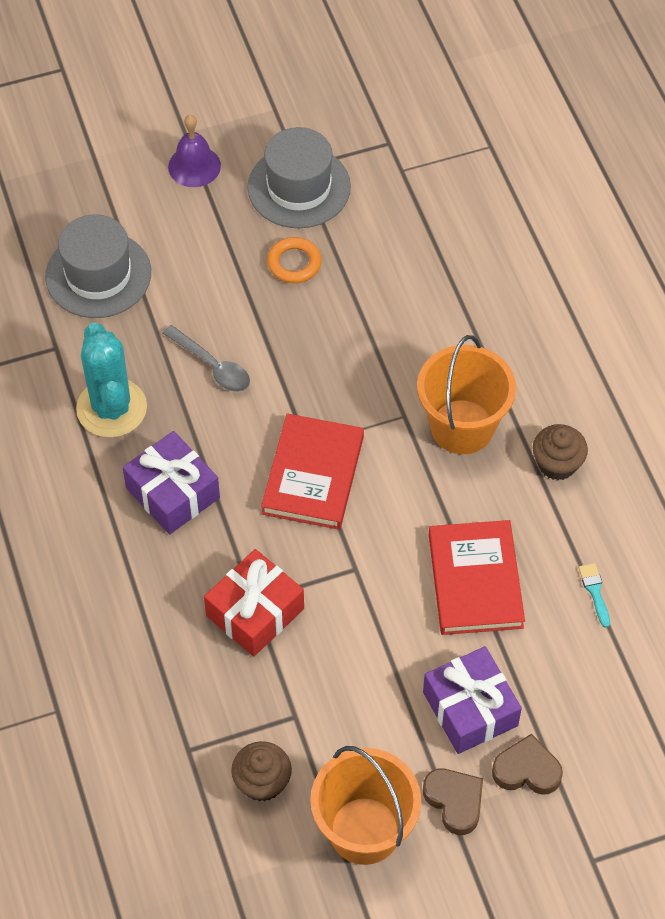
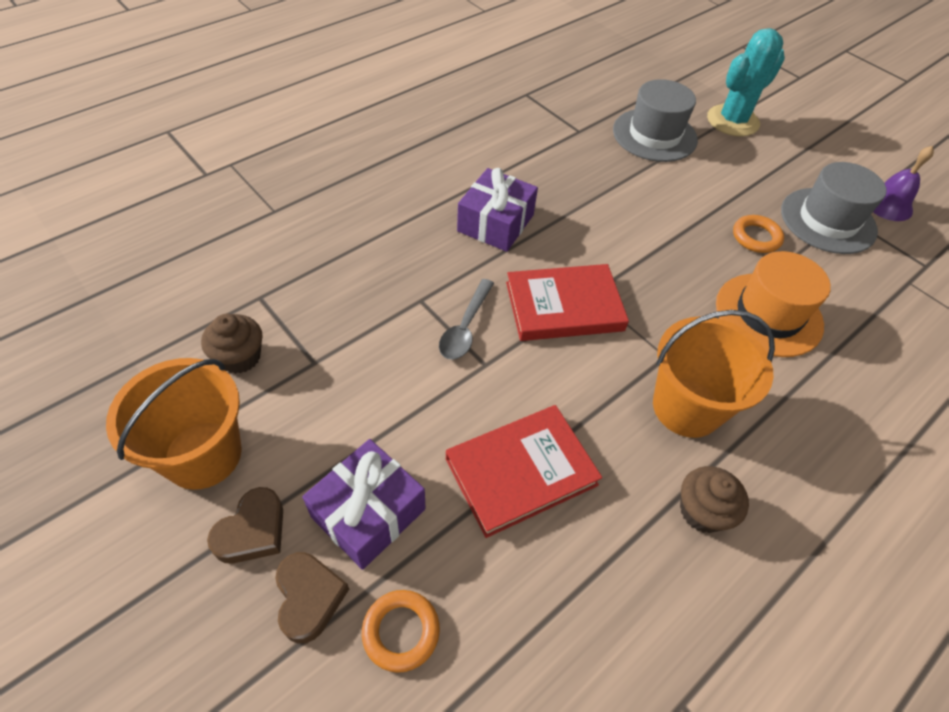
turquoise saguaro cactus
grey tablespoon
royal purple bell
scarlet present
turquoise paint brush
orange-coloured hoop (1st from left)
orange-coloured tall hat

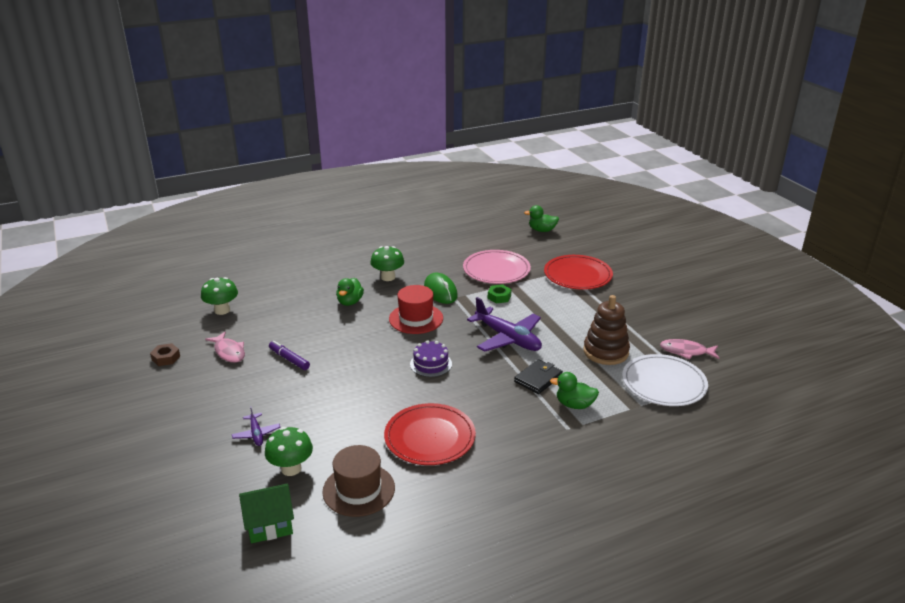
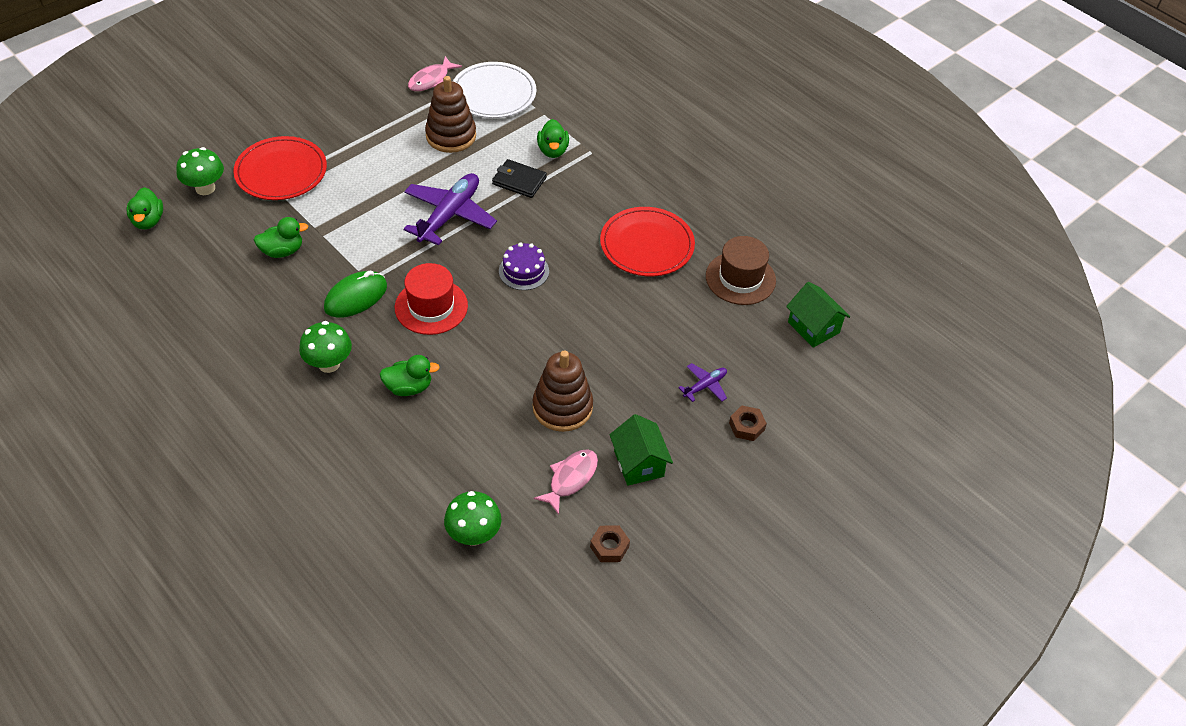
green mushroom (1st from left)
russet stacking rings (2nd from left)
green toy duck (2nd from left)
green hexagon nut
pink fish figure (1st from left)
green toy house (1st from left)
russet hexagon nut (2nd from left)

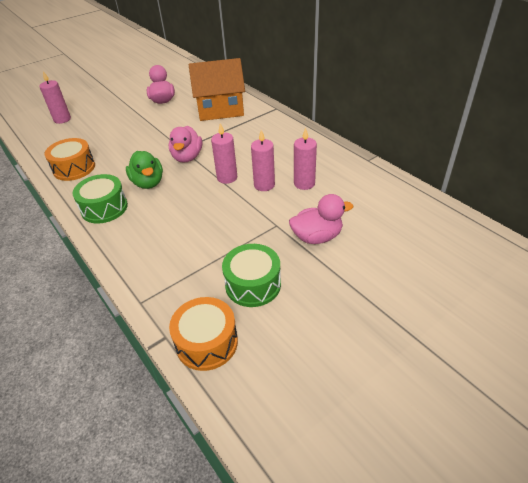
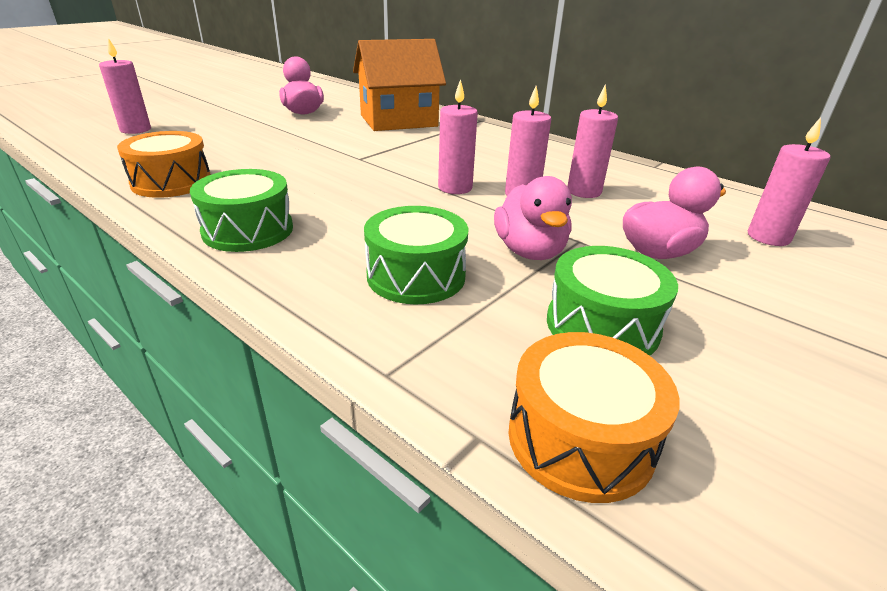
green toy duck
pink toy duck (2nd from left)
green toy drum (2nd from left)
pink wax candle (5th from left)

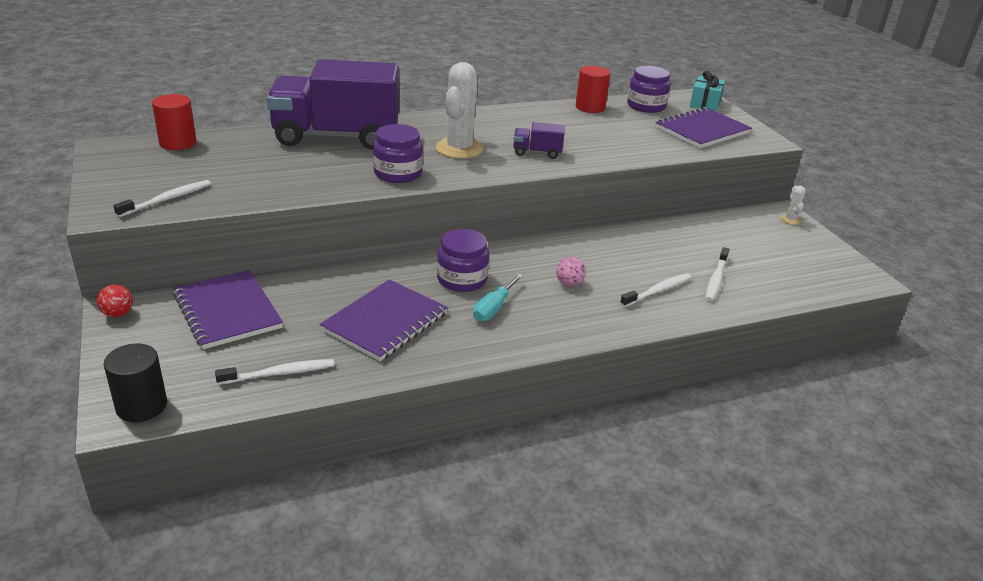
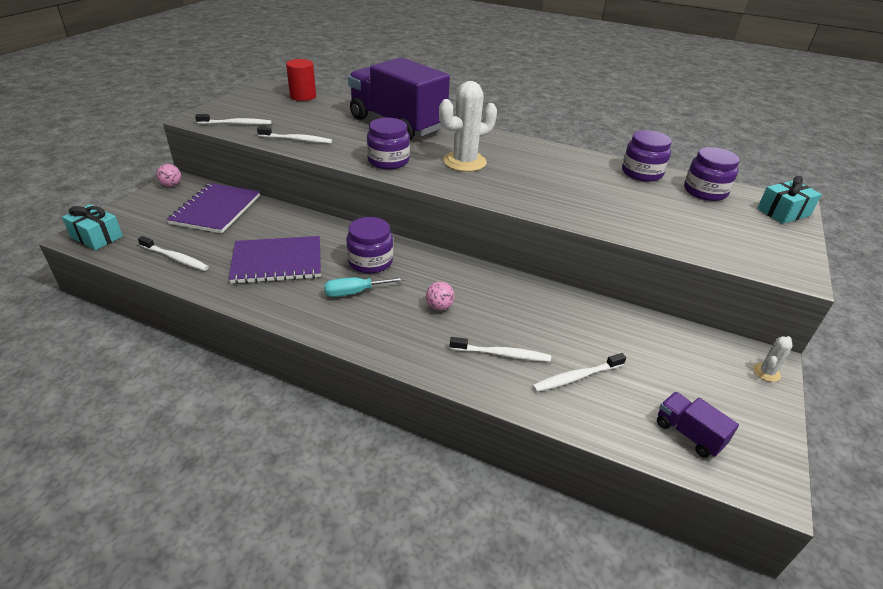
pink sphere (1st from left)
turquoise present (1st from left)
royal purple toy truck (2nd from left)
royal purple jam jar (3rd from left)
royal purple notepad (3rd from left in the first image)
pure white dental brush (3rd from left)

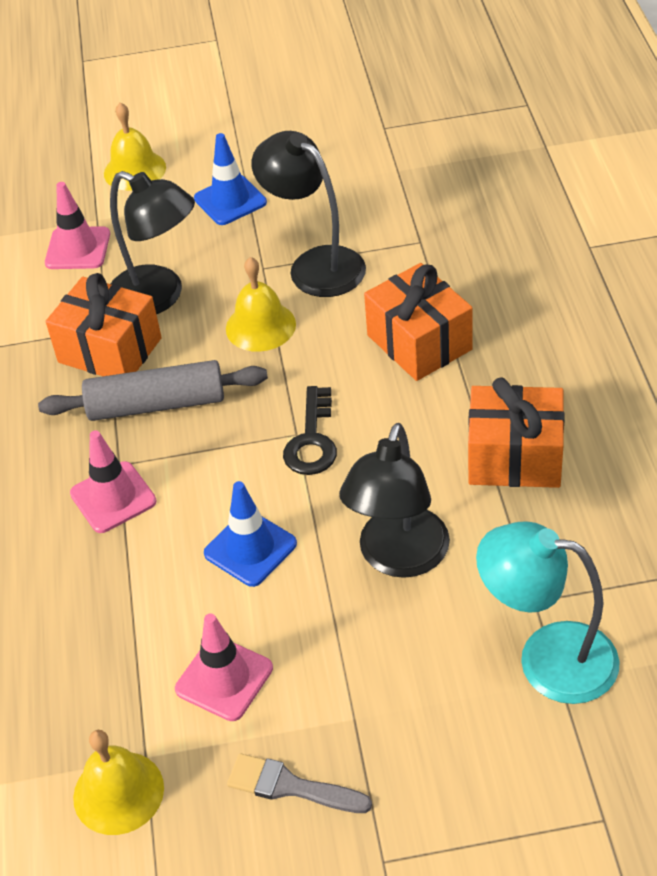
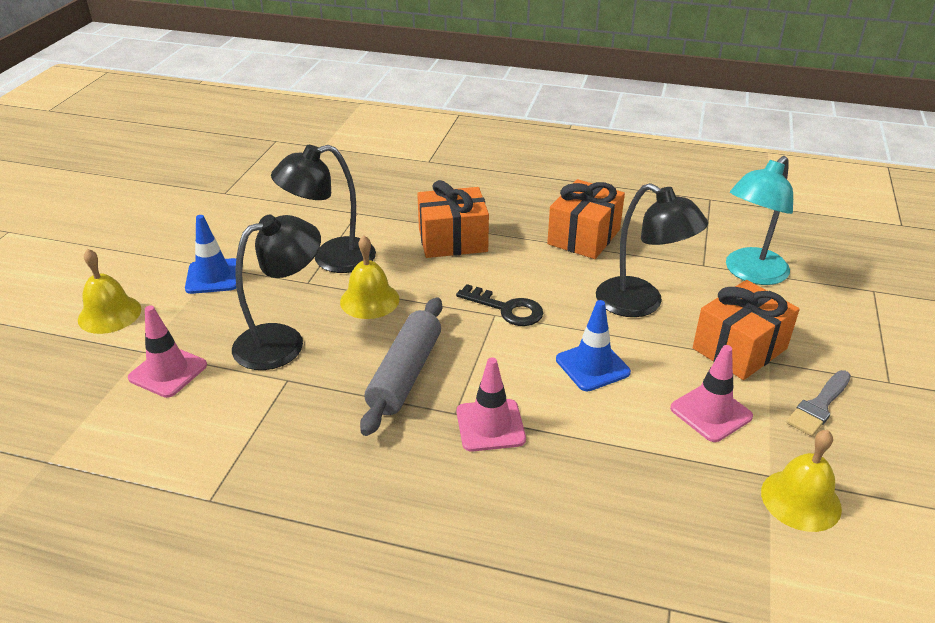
orange-coloured present (3rd from left)

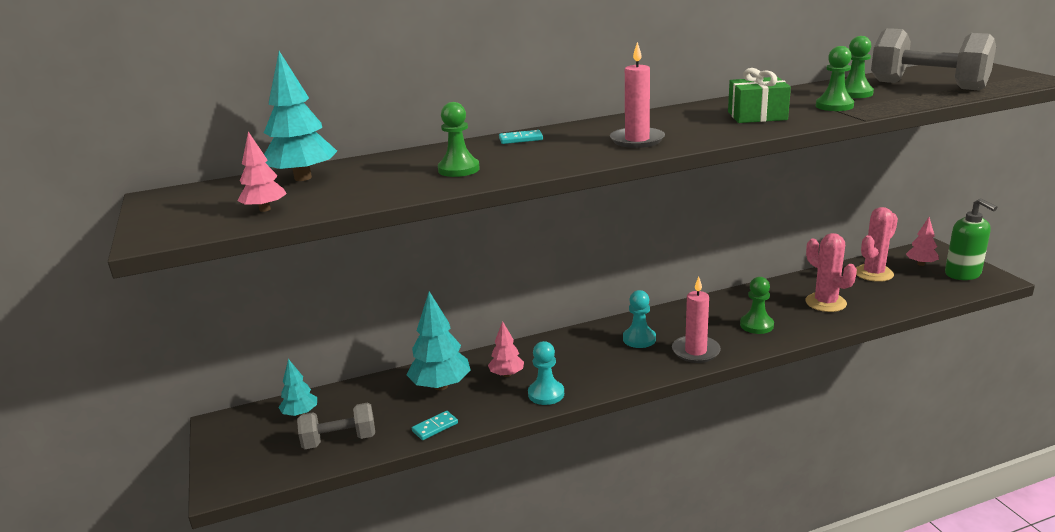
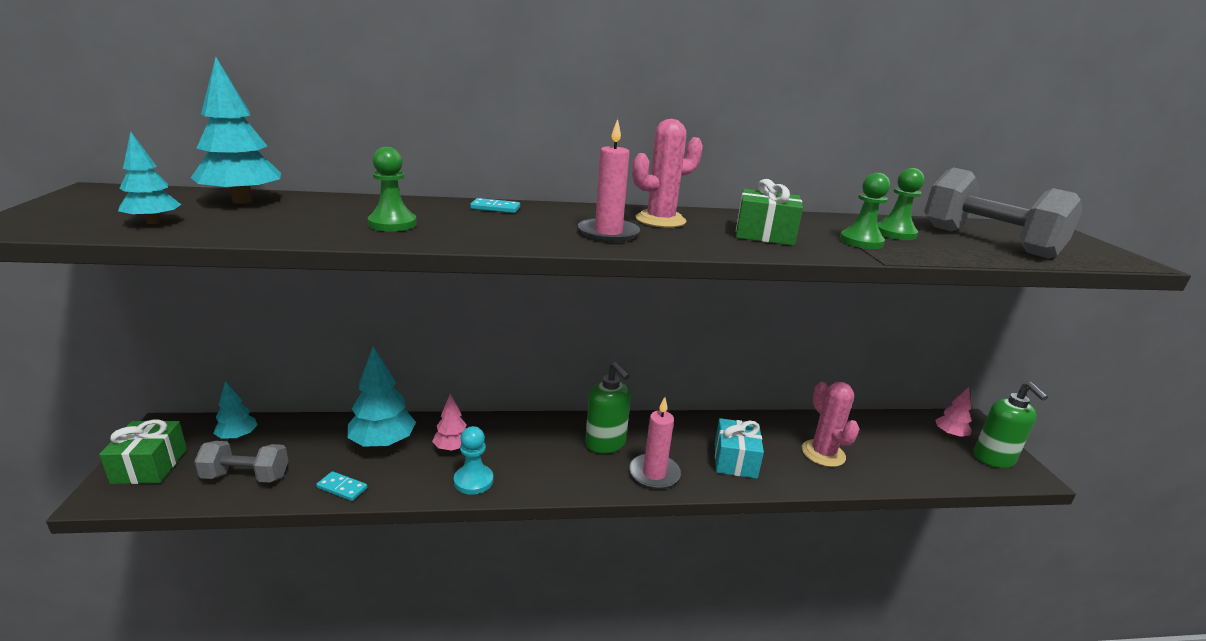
turquoise fir tree (1st from left)
turquoise domino piece (1st from left)
green pump bottle (1st from left)
turquoise present
pink saguaro cactus (1st from left)
green present (1st from left)

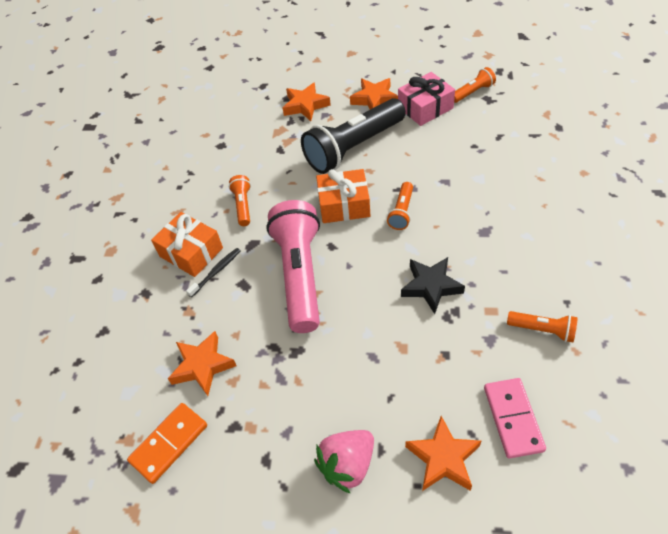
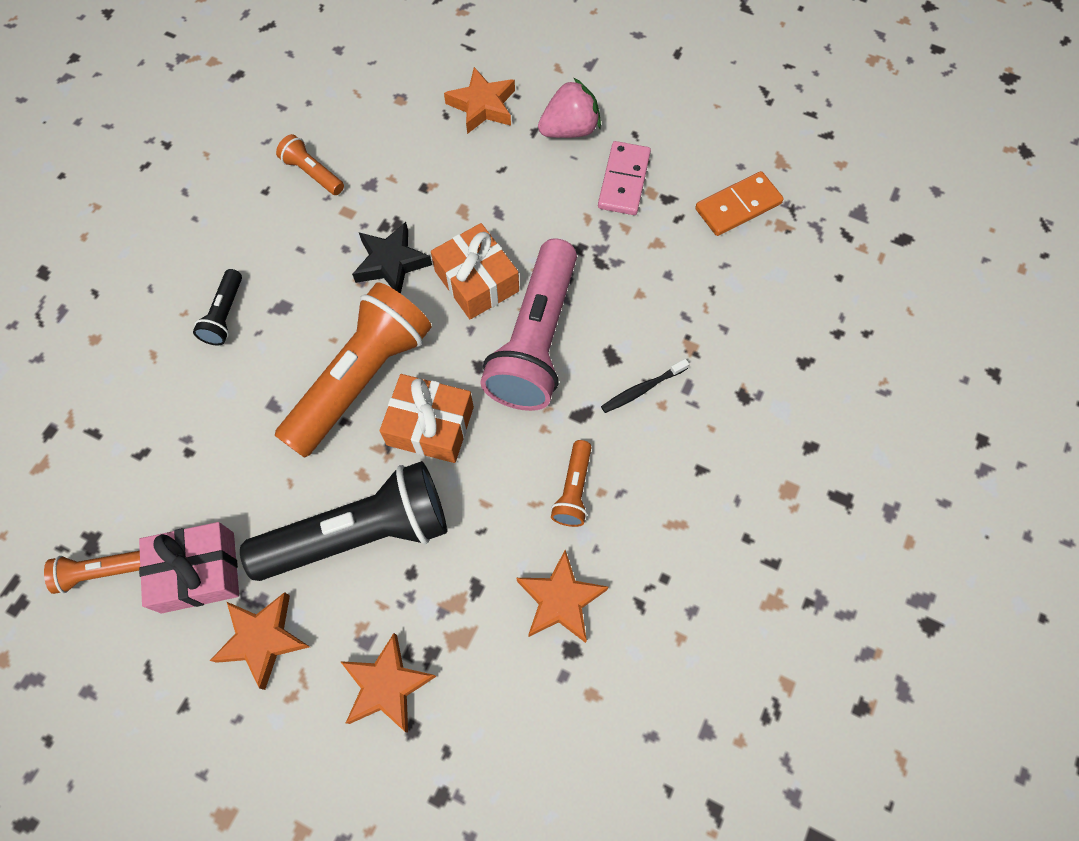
orange-coloured present (2nd from left)
orange-coloured star shape (4th from left)
orange-coloured torch (3rd from left)
pink domino piece
black torch (1st from left)

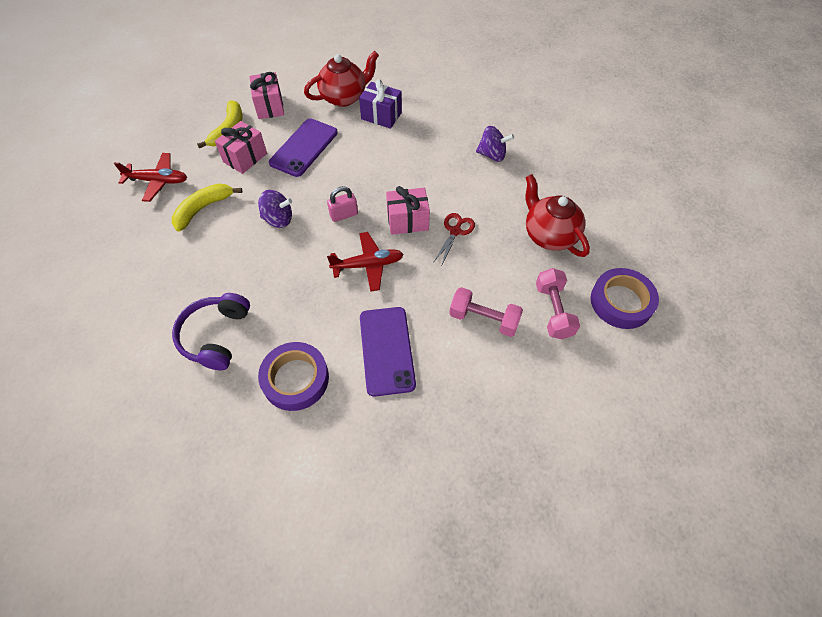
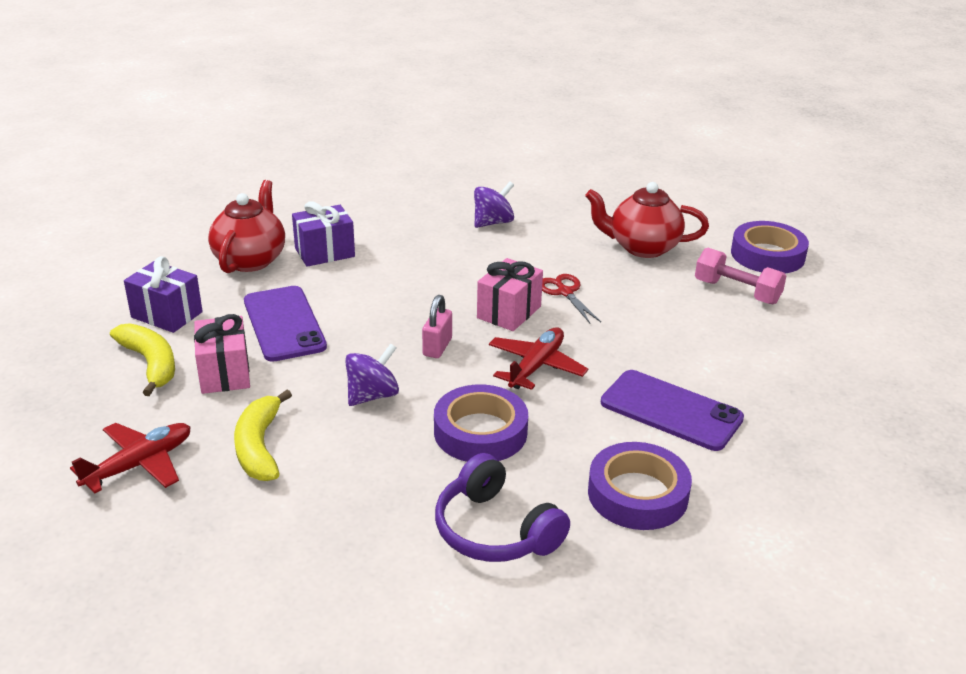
royal purple present (1st from left)
pink dumbbell (1st from left in the first image)
royal purple tape (1st from left)

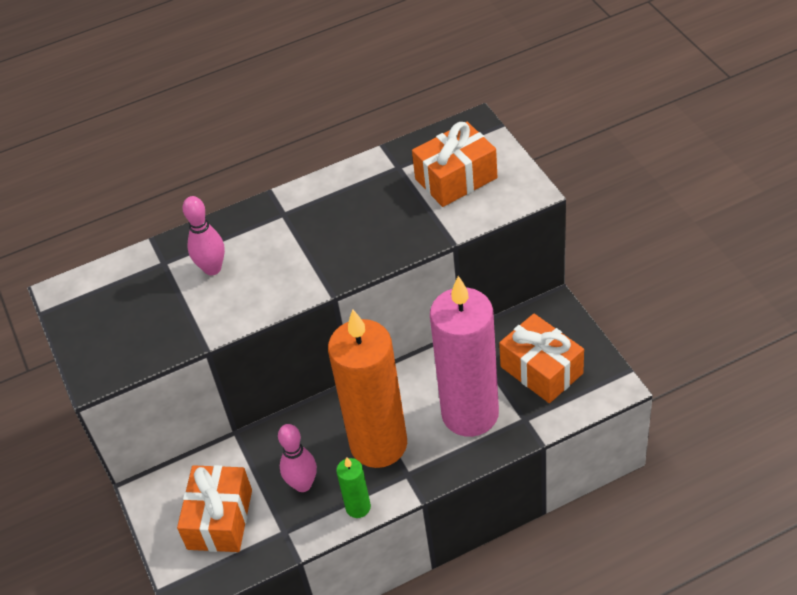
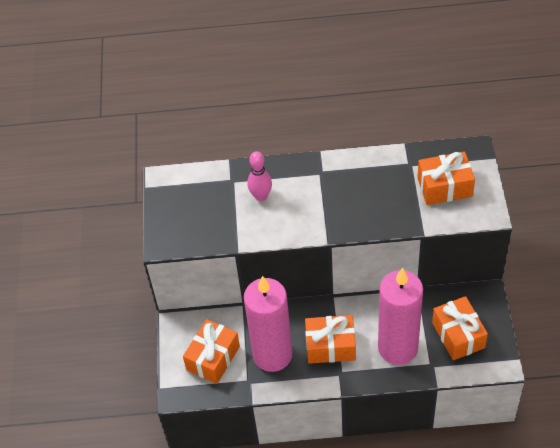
pink wax candle (1st from left)
orange-coloured present (2nd from left)
green wax candle

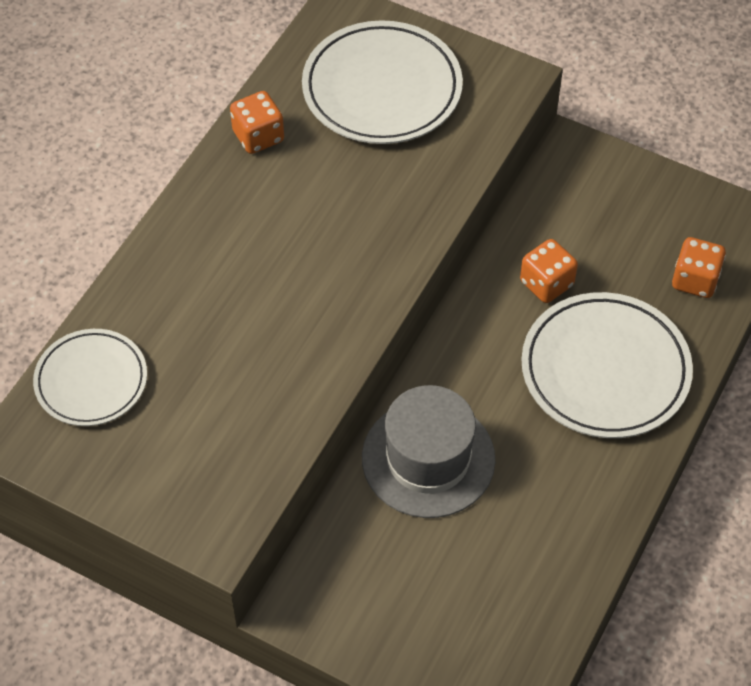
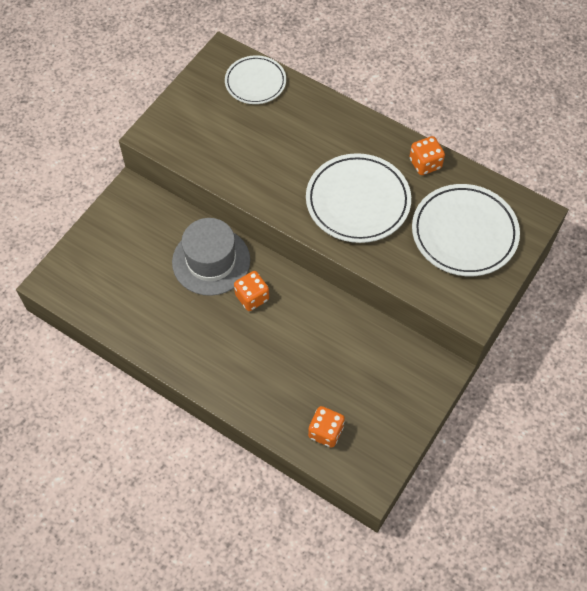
orange-coloured dice (1st from left)
pure white dinner plate (2nd from left)

